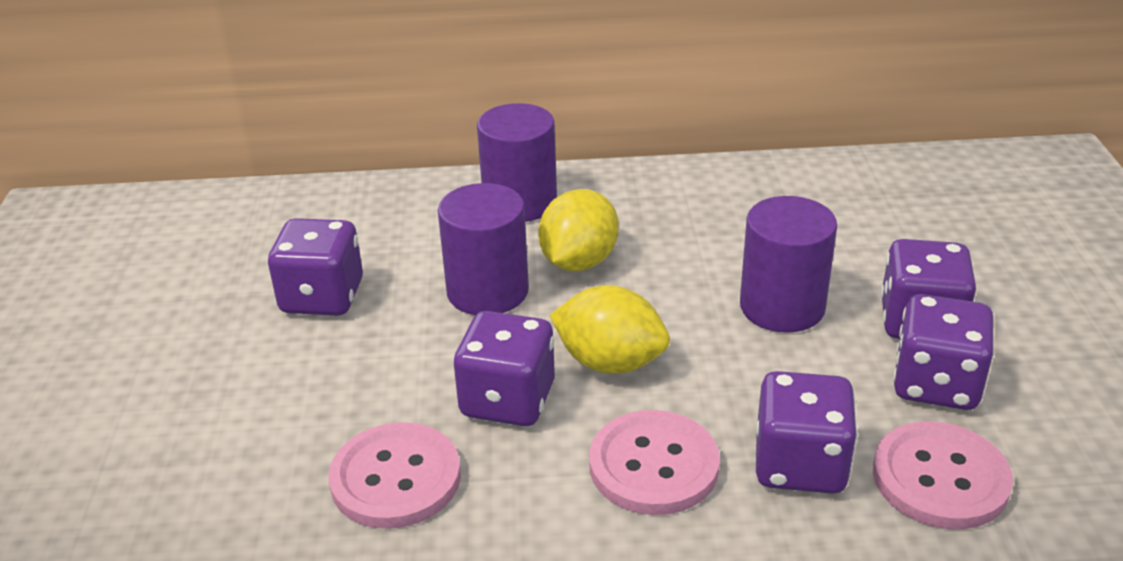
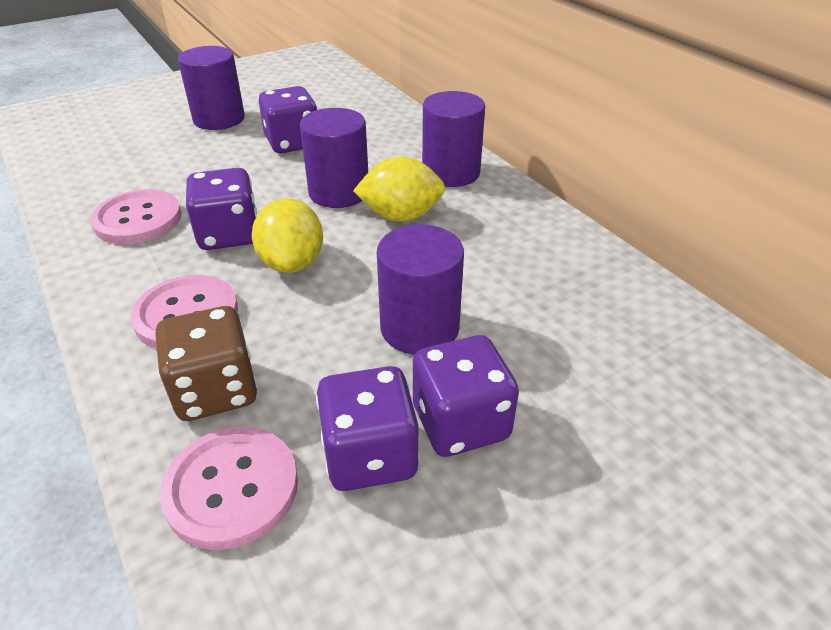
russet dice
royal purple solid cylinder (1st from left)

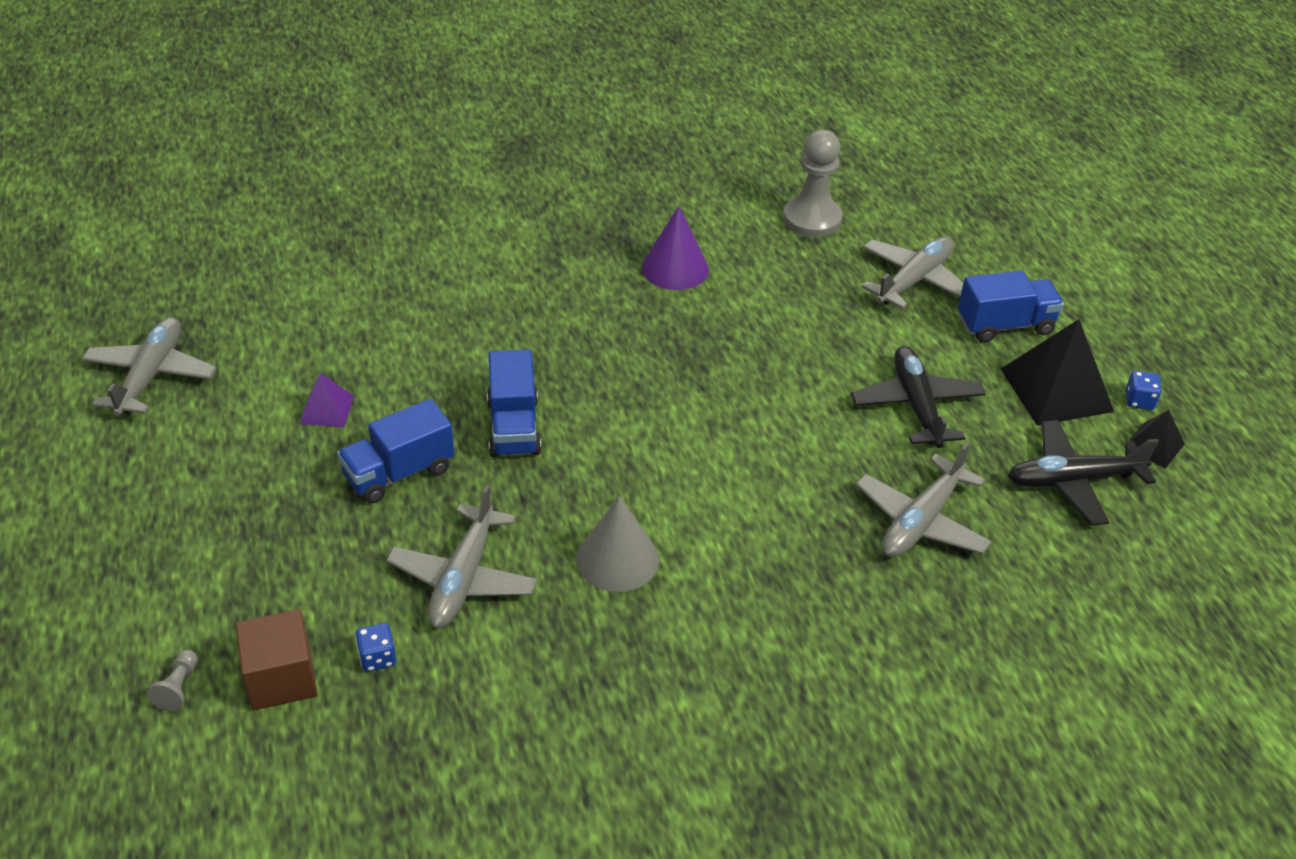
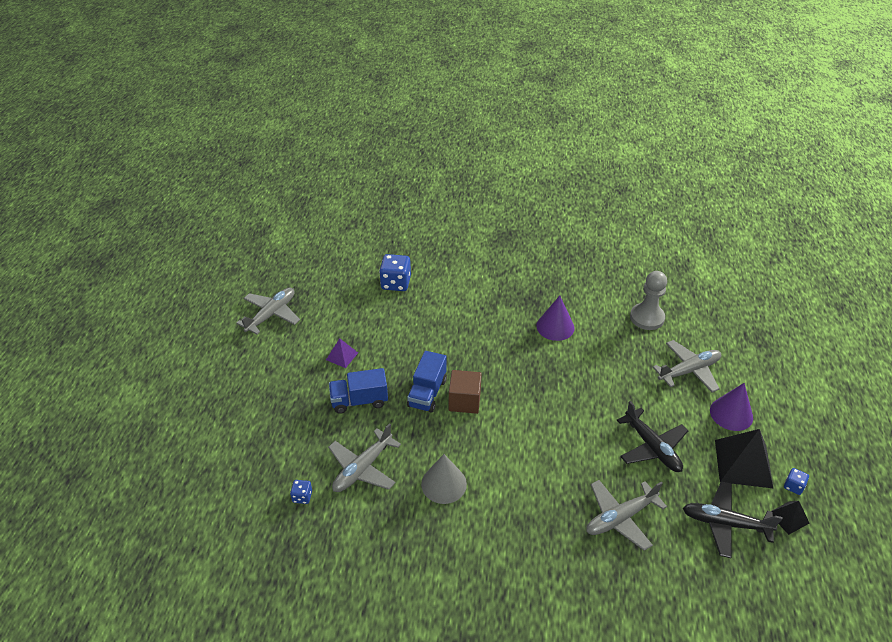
grey chess pawn (1st from left in the first image)
russet solid cube
black toy plane (1st from left)
royal purple solid cone (2nd from left)
royal blue dice (2nd from left)

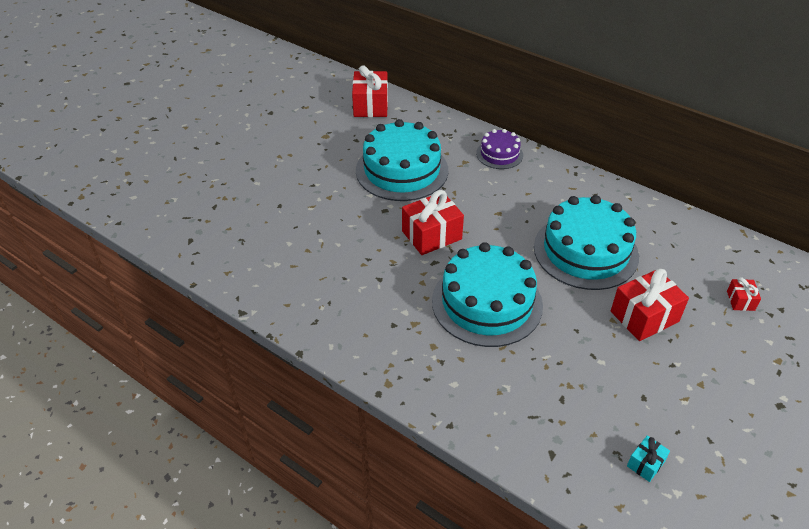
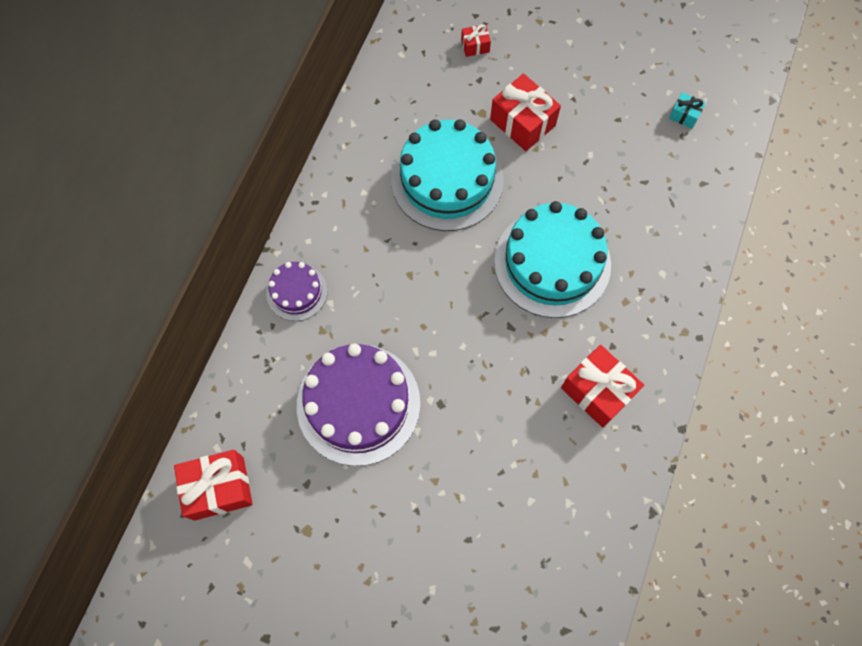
royal purple cake (2nd from left)
scarlet present (4th from left)

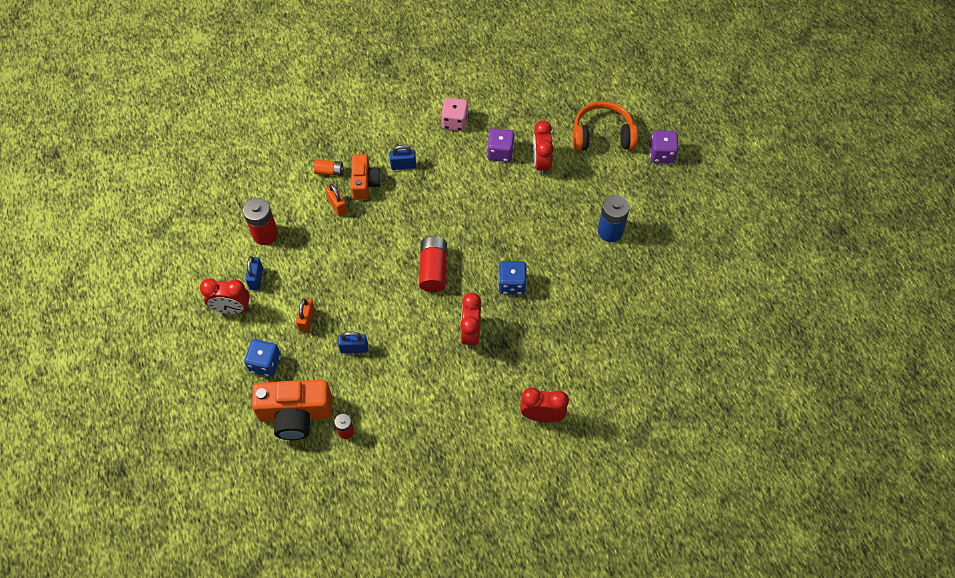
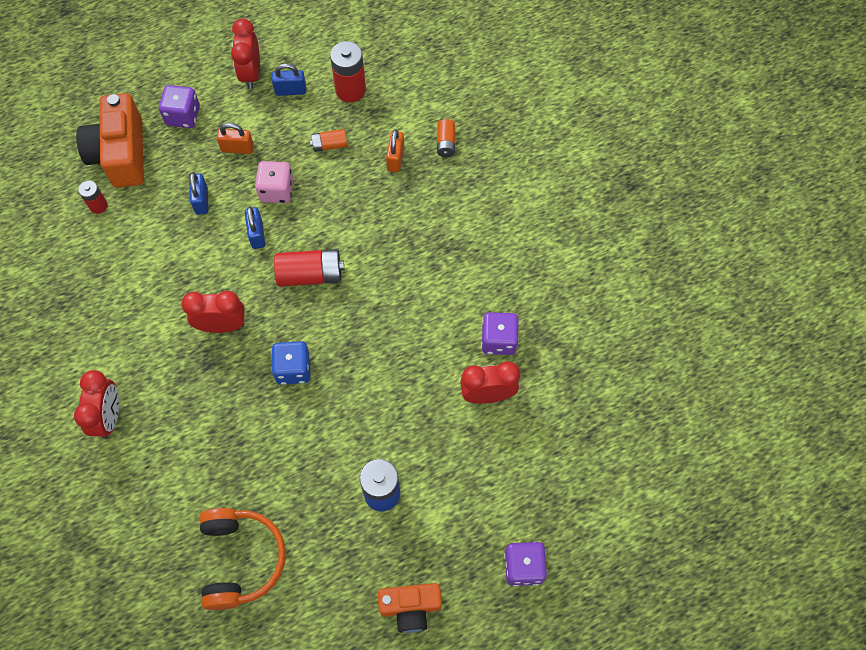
royal purple dice (1st from left)
orange-coloured small lock (2nd from left)
orange-coloured photo camera (2nd from left)
royal blue small lock (2nd from left)
pink dice
orange-coloured headset
orange-coloured battery (1st from left)

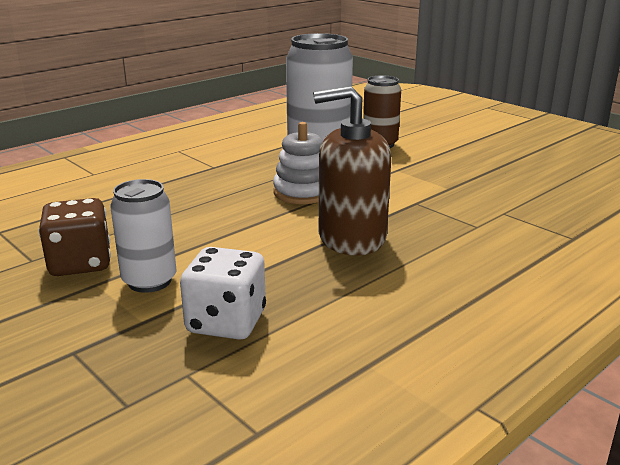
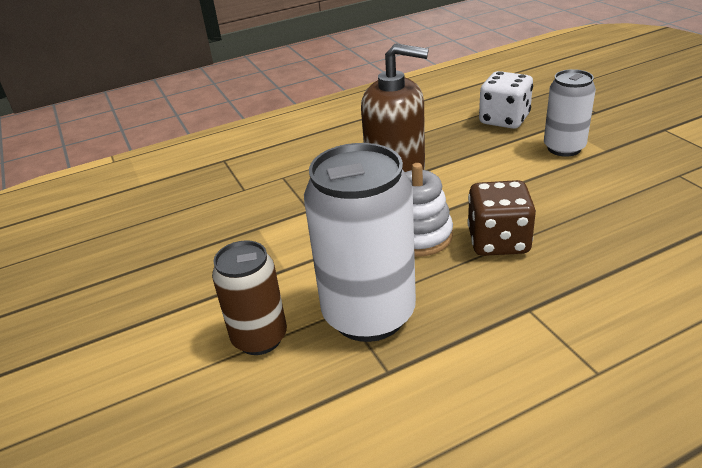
russet dice

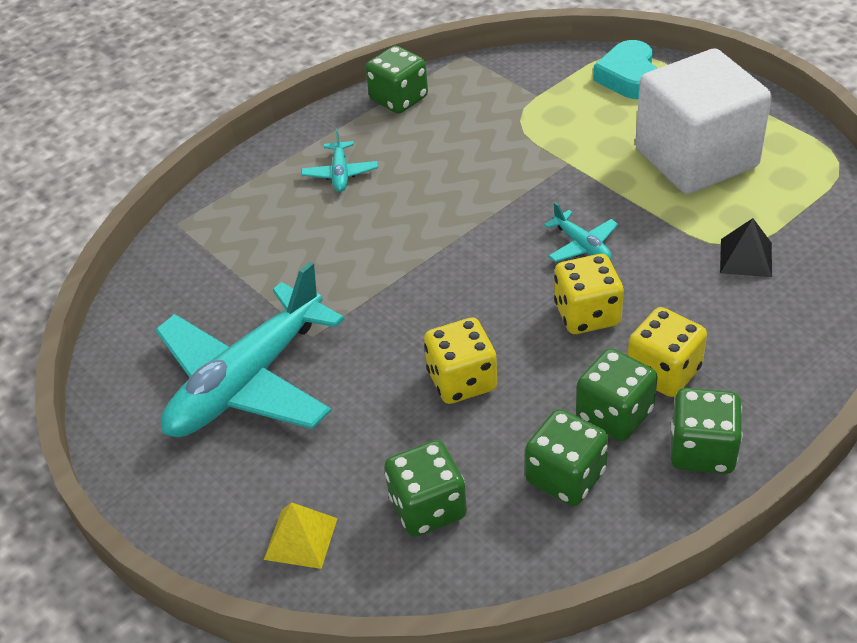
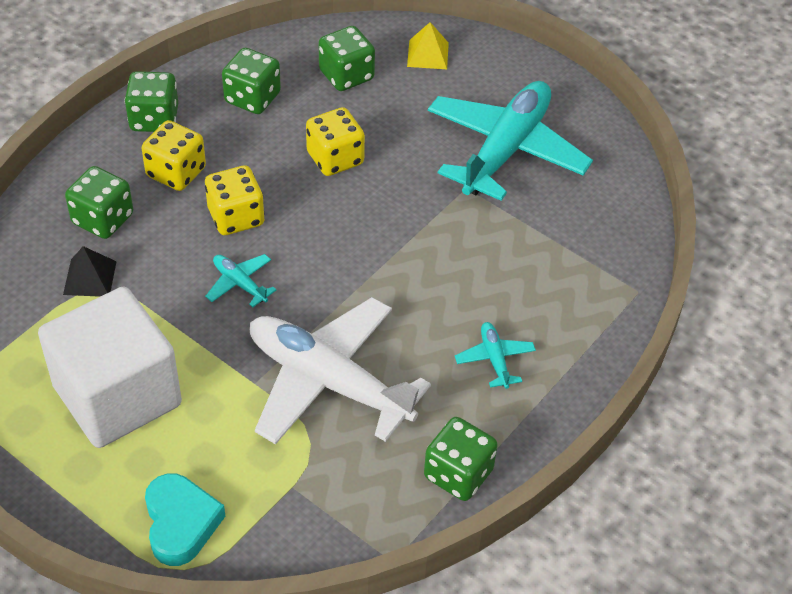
green dice (1st from left)
pure white toy plane

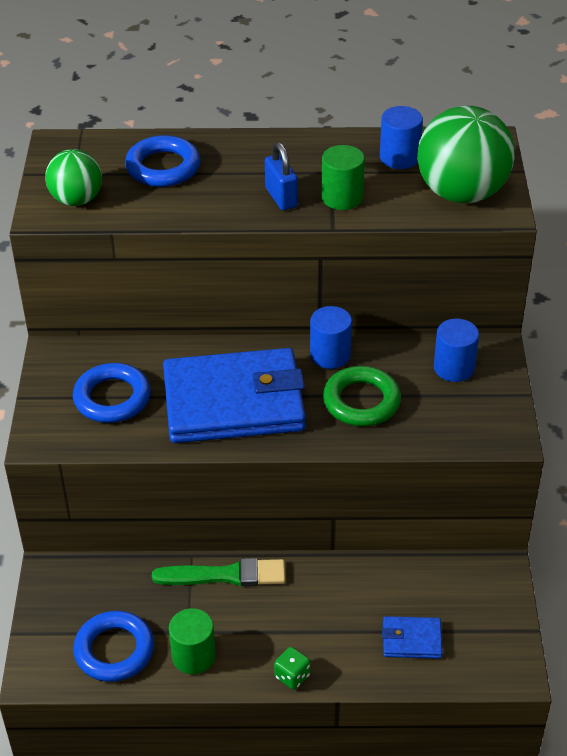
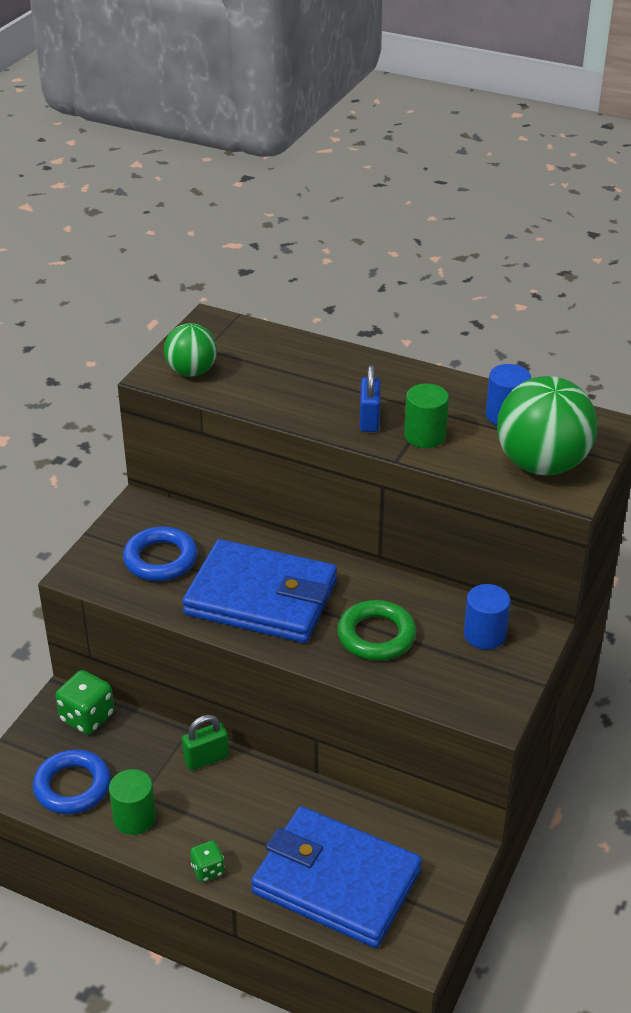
royal blue hoop (3rd from left in the first image)
green small lock
royal blue solid cylinder (1st from left in the first image)
royal blue wallet (2nd from left)
green dice (1st from left)

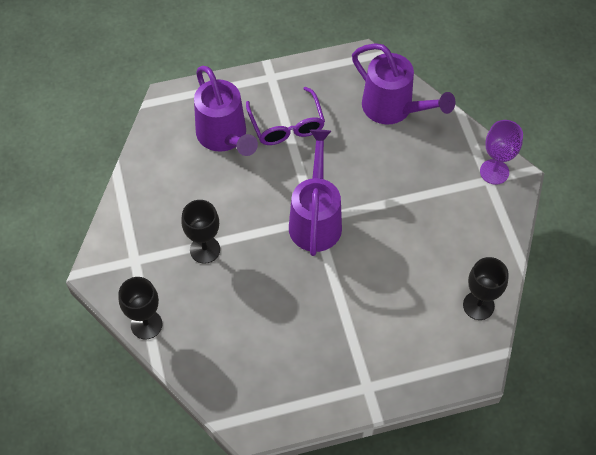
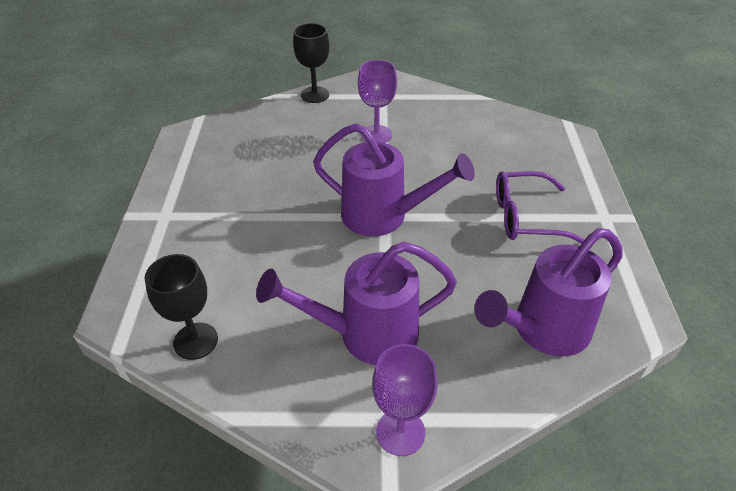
royal purple chalice (1st from left)
royal purple sprinkling can (1st from left)

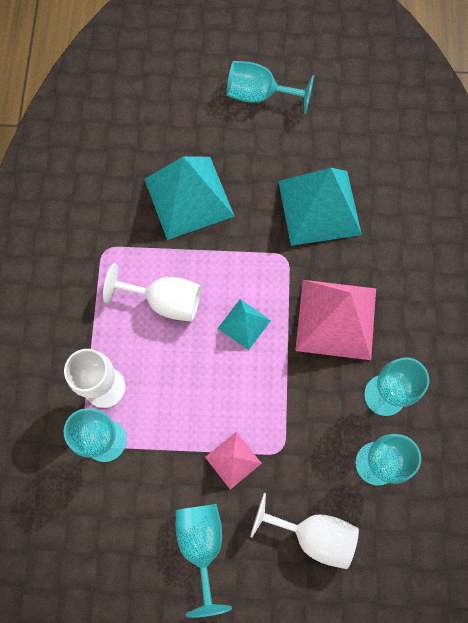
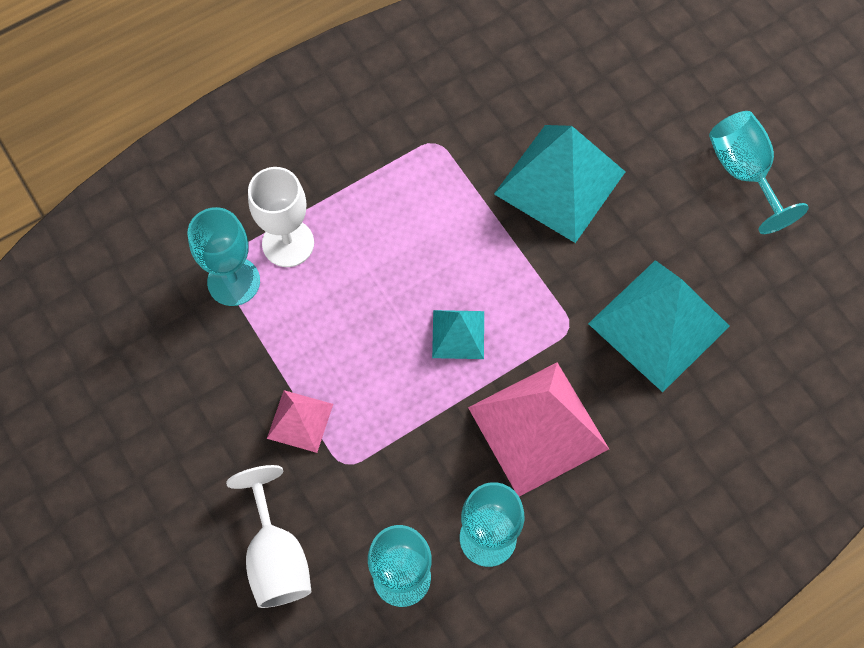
pure white chalice (2nd from left in the first image)
turquoise chalice (2nd from left in the first image)

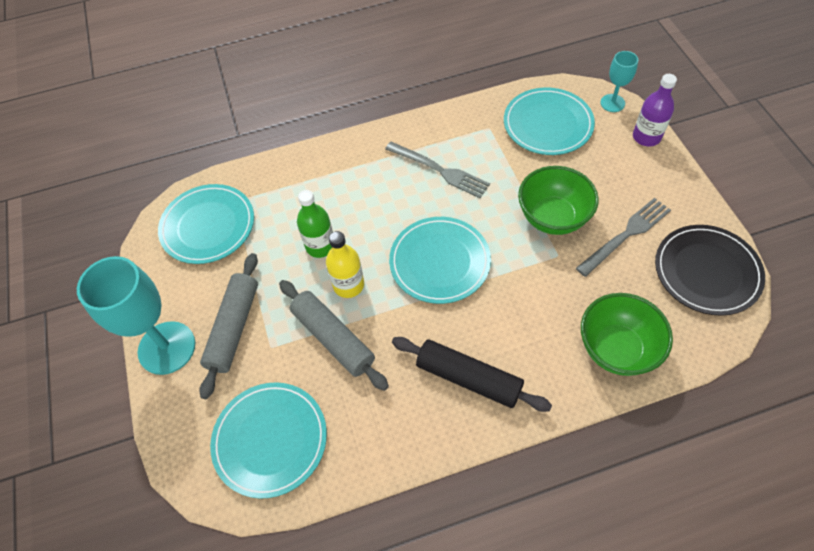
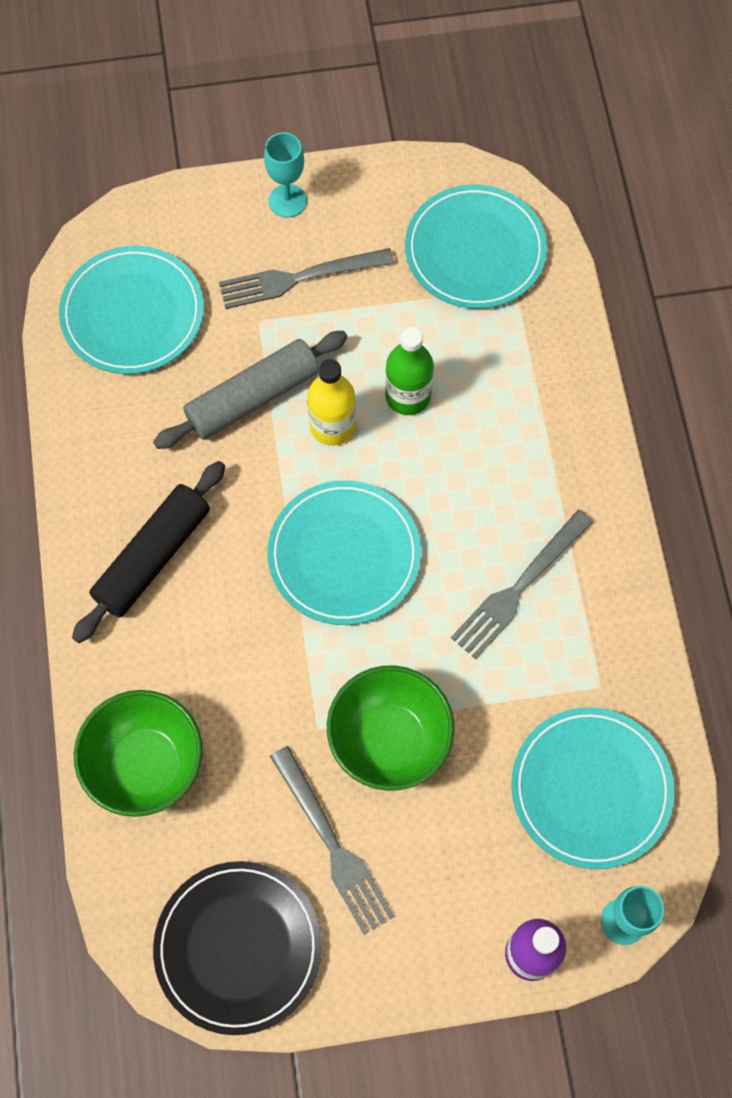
turquoise chalice (1st from left)
grey fork (1st from left)

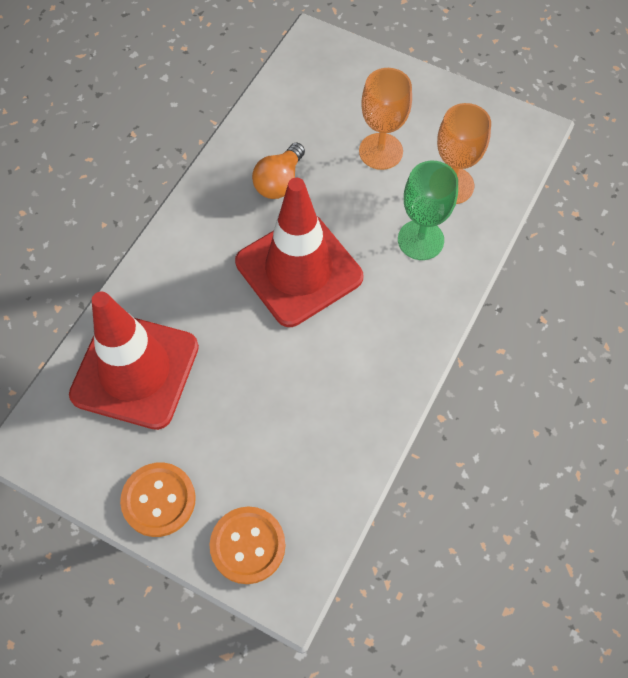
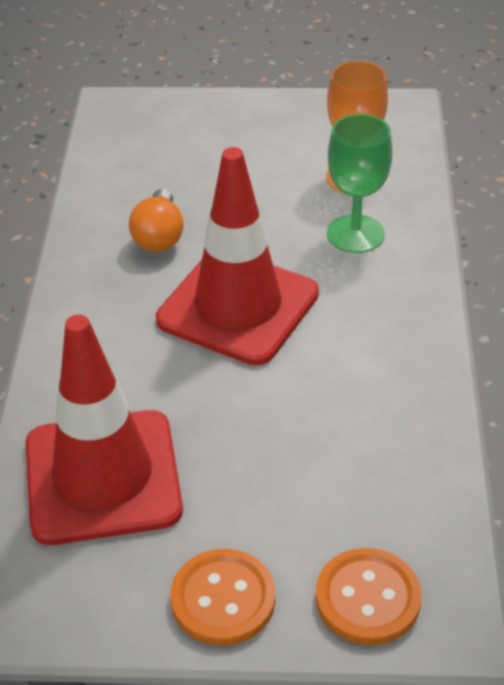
orange-coloured chalice (1st from left in the first image)

